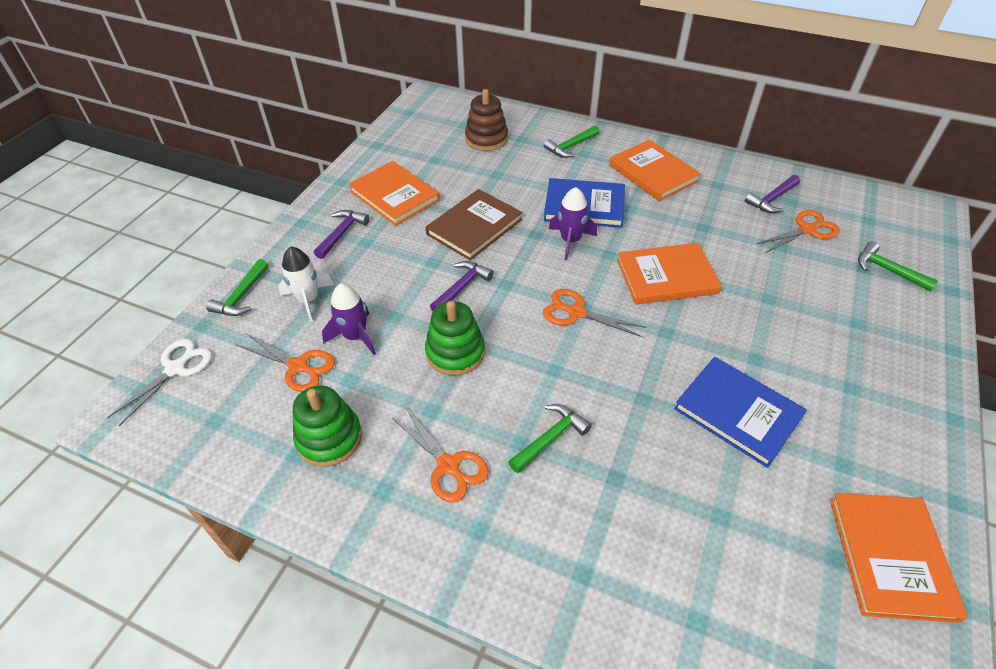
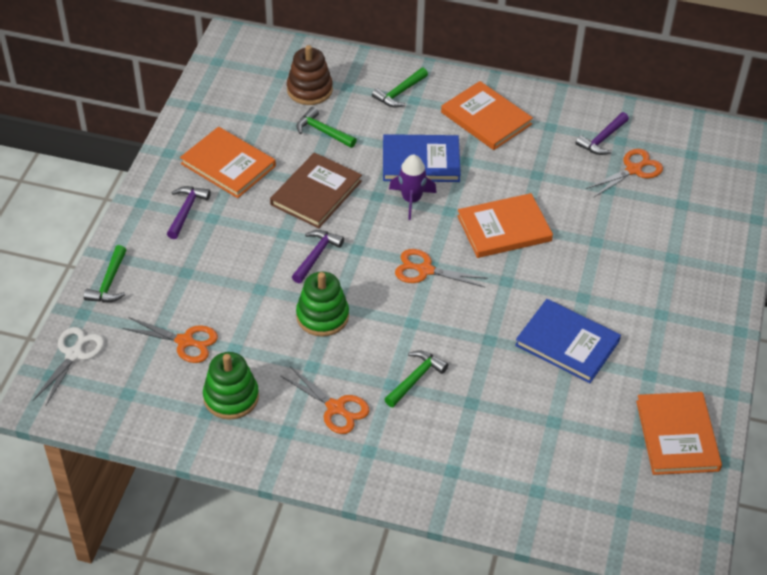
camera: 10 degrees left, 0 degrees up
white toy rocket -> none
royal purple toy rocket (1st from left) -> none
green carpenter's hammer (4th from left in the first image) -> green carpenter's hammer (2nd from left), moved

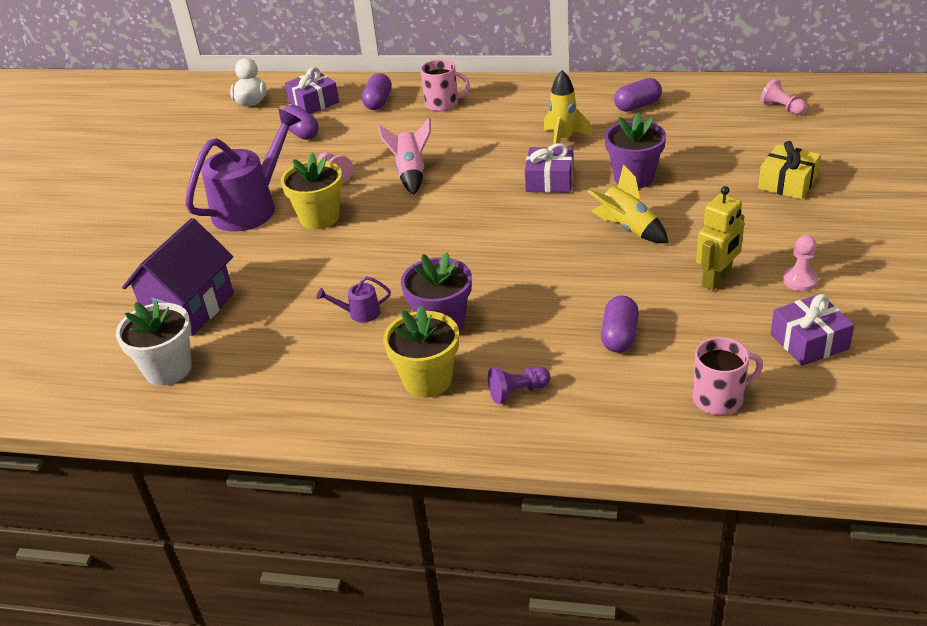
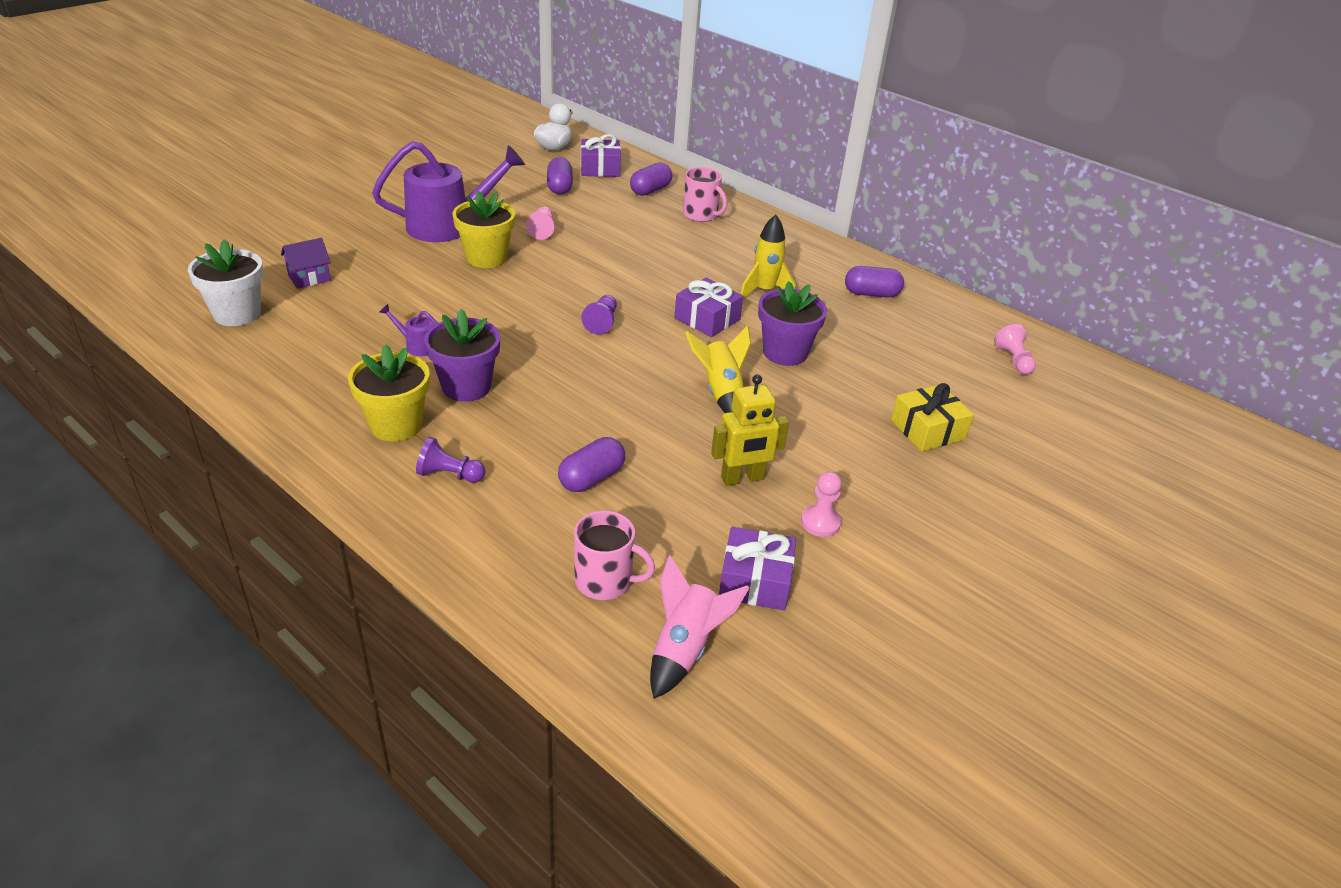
camera: 25 degrees right, 0 degrees up
none -> royal purple game pawn (2nd from left)
rosy toy rocket, moved
royal purple cottage, x0.50

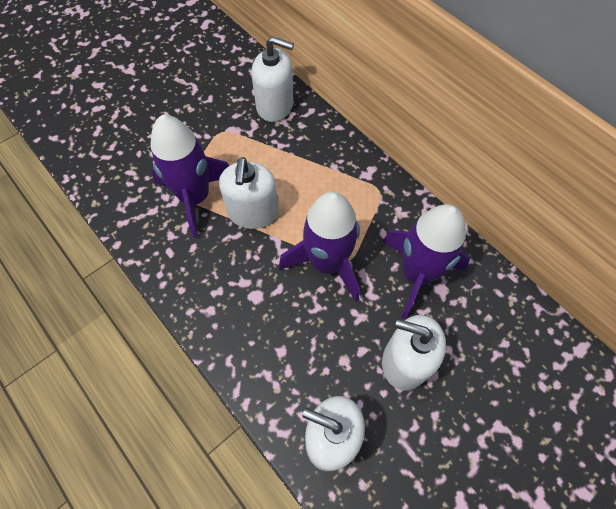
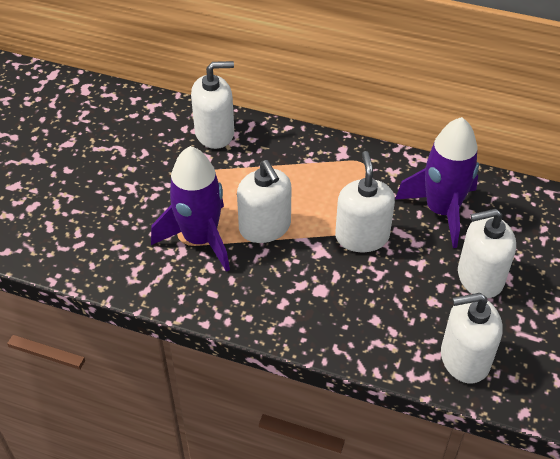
camera: 30 degrees left, 15 degrees down
royal purple toy rocket (2nd from left) -> white soap dispenser (3rd from left)

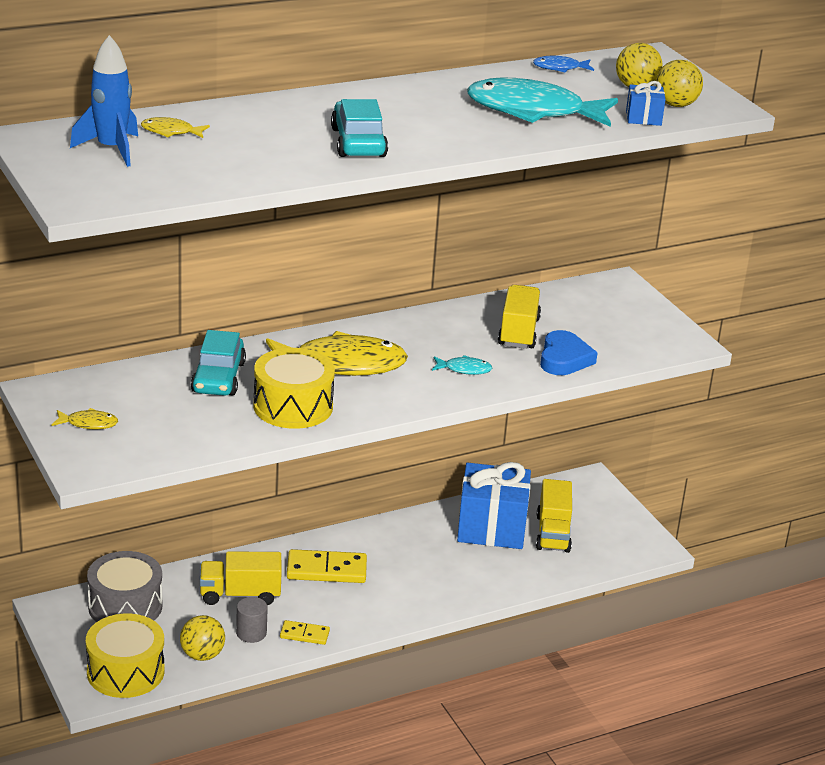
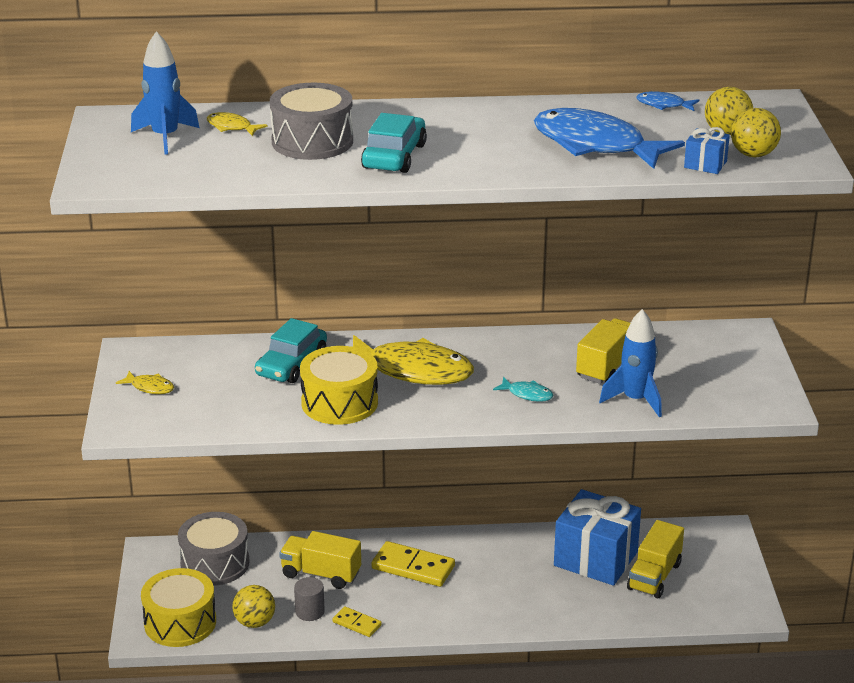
camera: 25 degrees right, 0 degrees up
none -> gray drum (2nd from left)
royal blue love heart -> royal blue toy rocket (2nd from left)
turquoise fish figure (2nd from left) -> royal blue fish figure (1st from left)

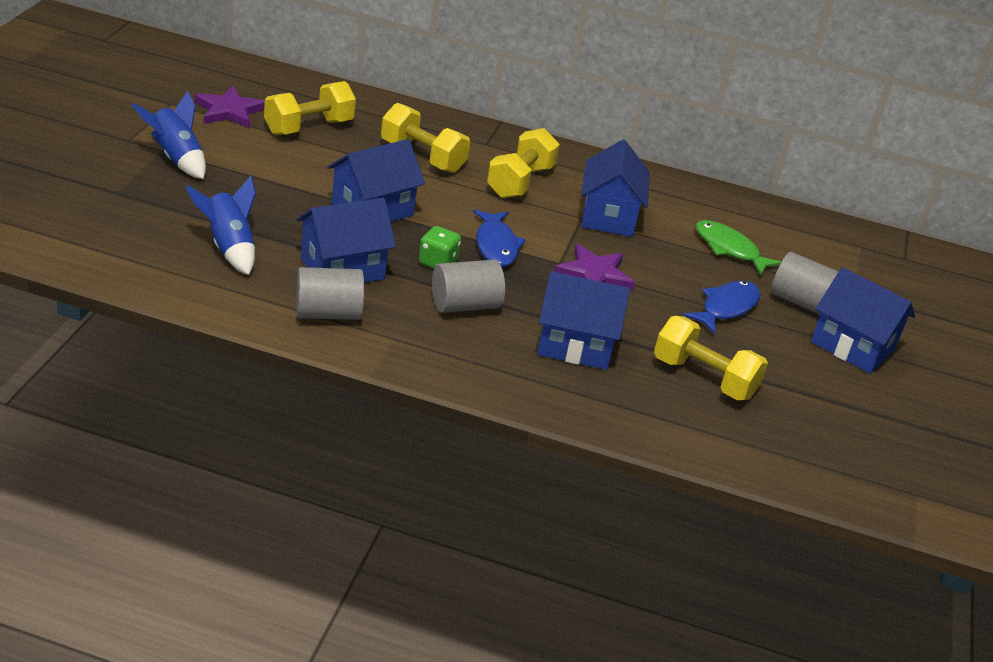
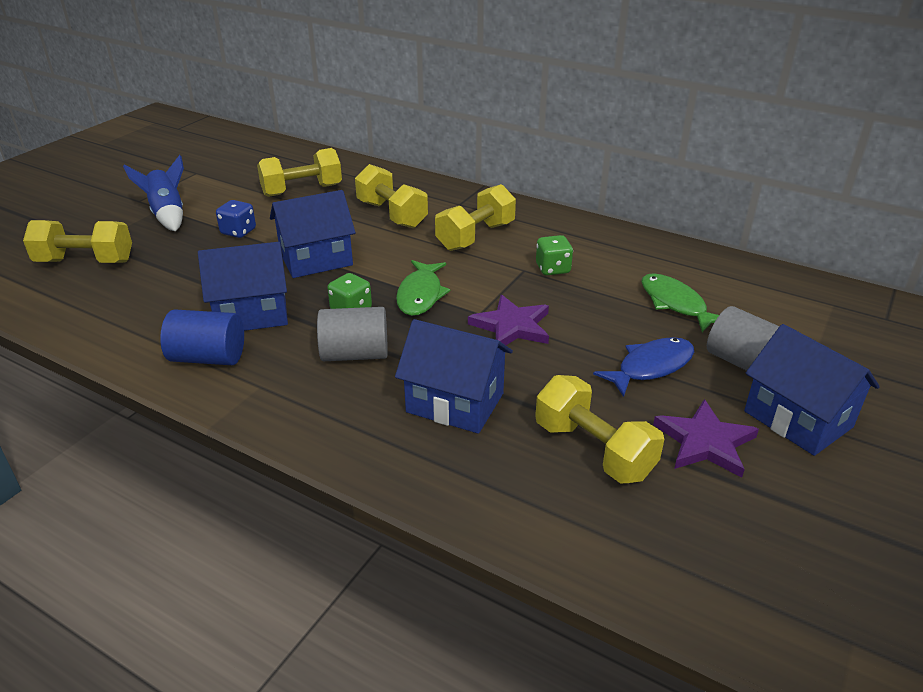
camera: 20 degrees right, 0 degrees up
royal blue toy rocket (2nd from left) -> none
none -> bright yellow free weight (1st from left)
none -> royal blue dice
royal purple star shape (1st from left in the first image) -> royal purple star shape (2nd from left), moved
royal blue cottage (4th from left) -> green dice (2nd from left)
gray cylinder (1st from left) -> royal blue cylinder
royal blue fish figure (1st from left) -> green fish figure (1st from left)

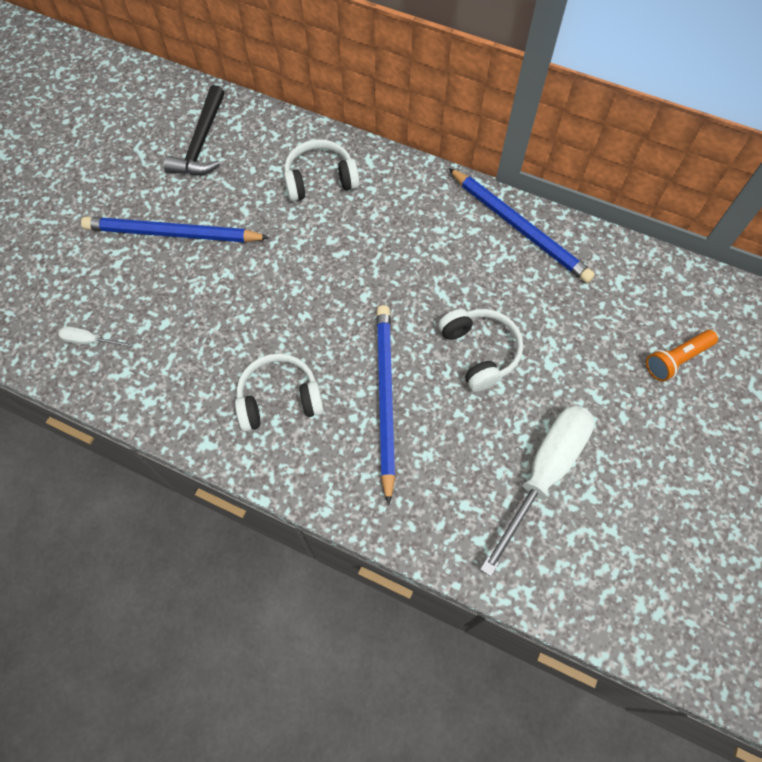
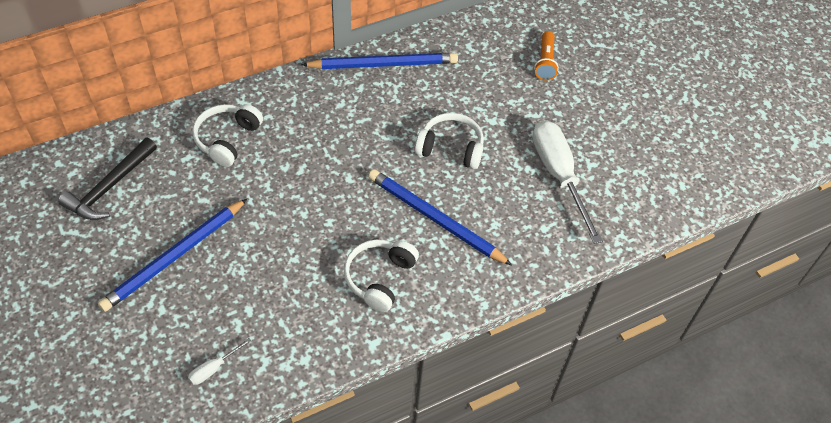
camera: 55 degrees left, 10 degrees down
black carpenter's hammer, 75 degrees clockwise

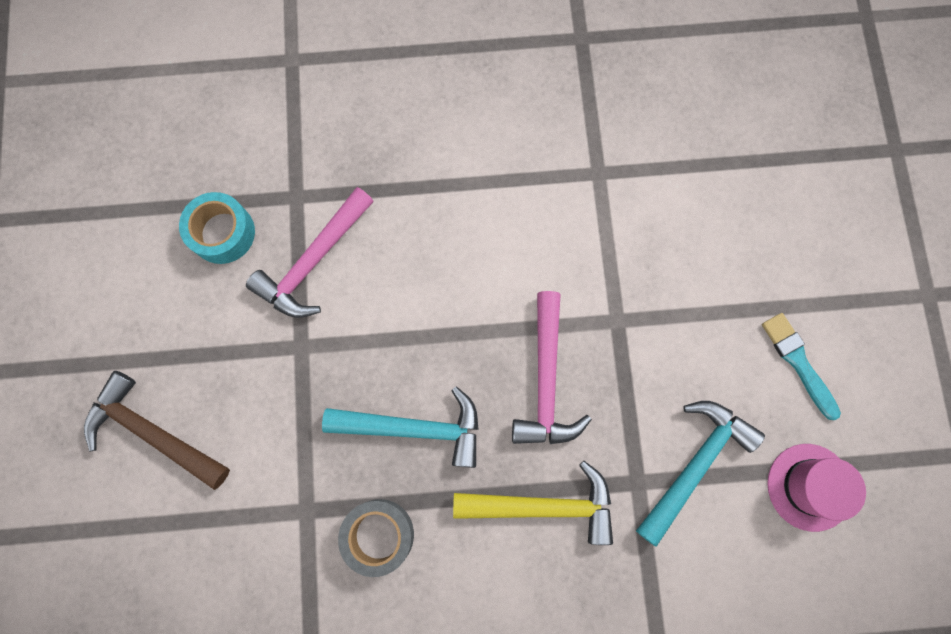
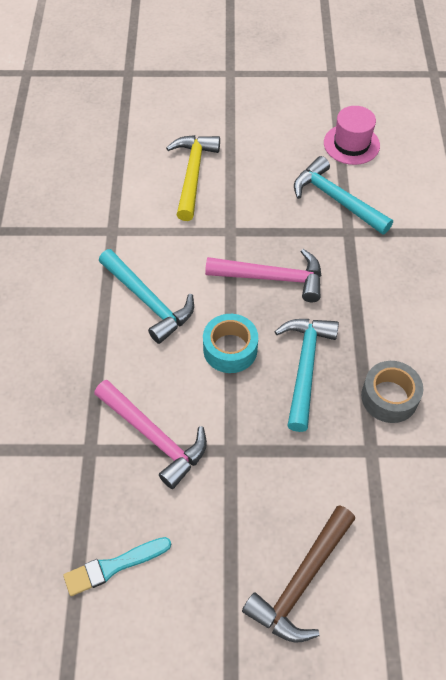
camera: 85 degrees left, 20 degrees down
none -> turquoise carpenter's hammer (1st from left)
turquoise roll of tape, moved
bright yellow carpenter's hammer, moved
turquoise paintbrush, moved

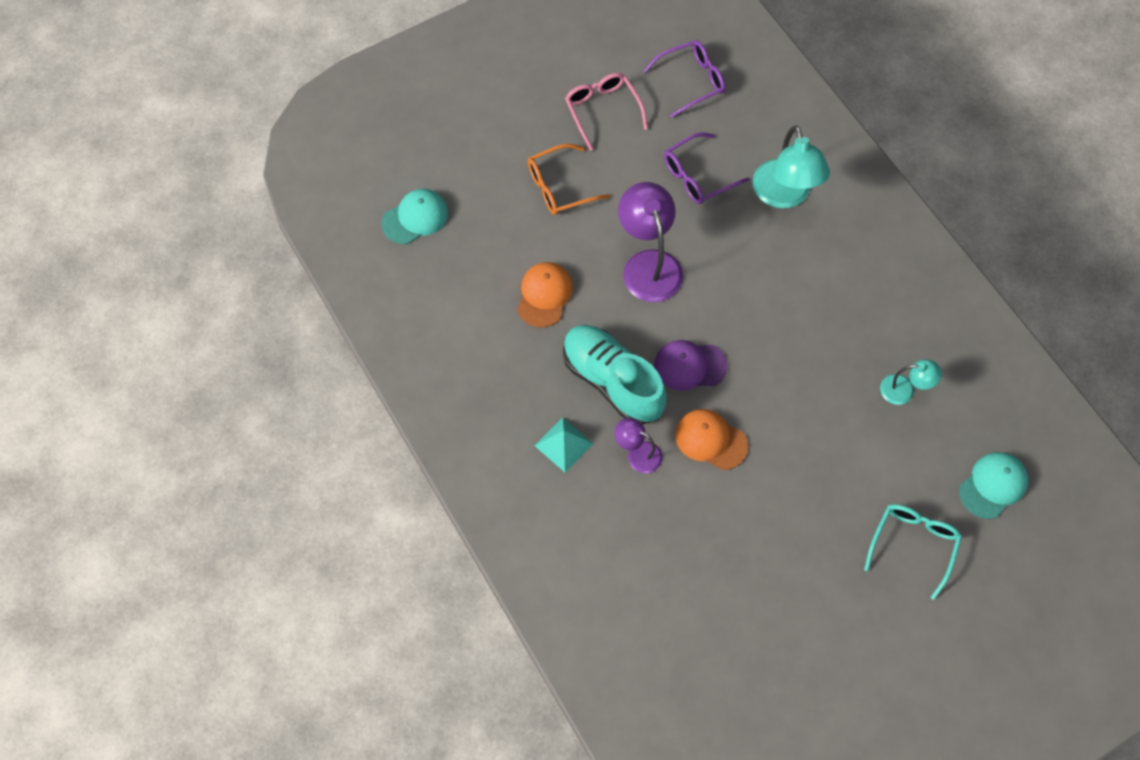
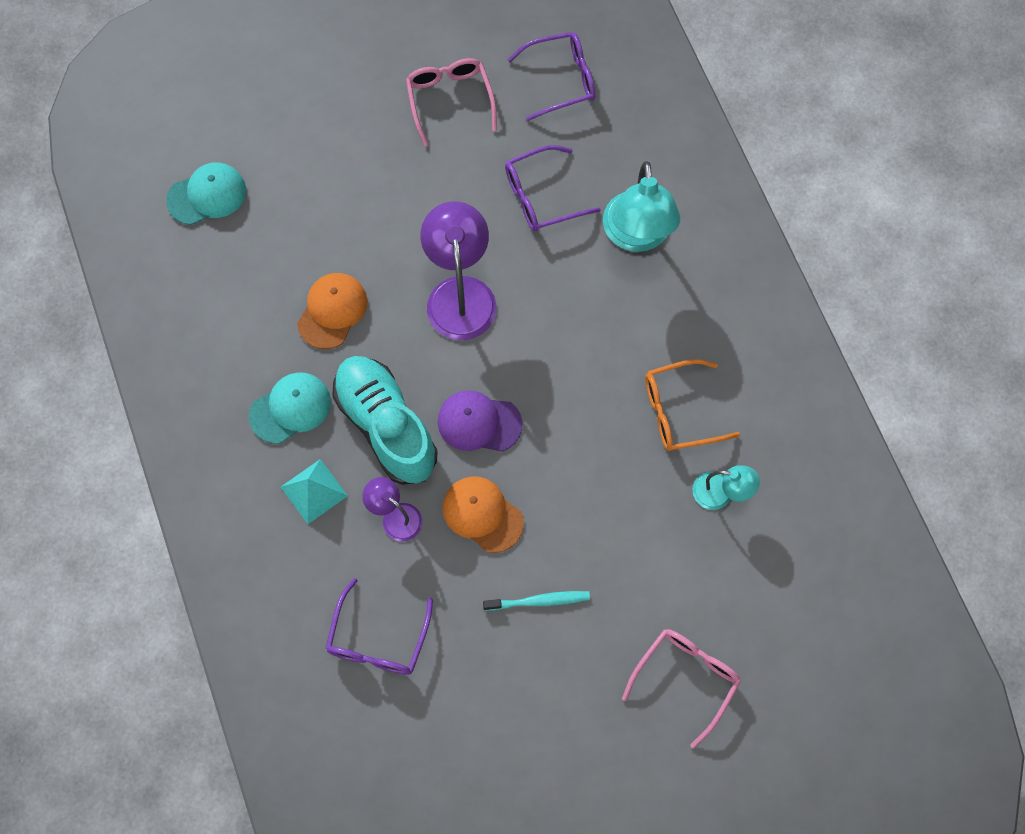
camera: 10 degrees right, 5 degrees up
none -> royal purple eyeglasses (1st from left)
none -> turquoise dental brush
orange eyeglasses, moved
turquoise peaked cap (2nd from left), moved
turquoise eyeglasses -> rosy eyeglasses (2nd from left)

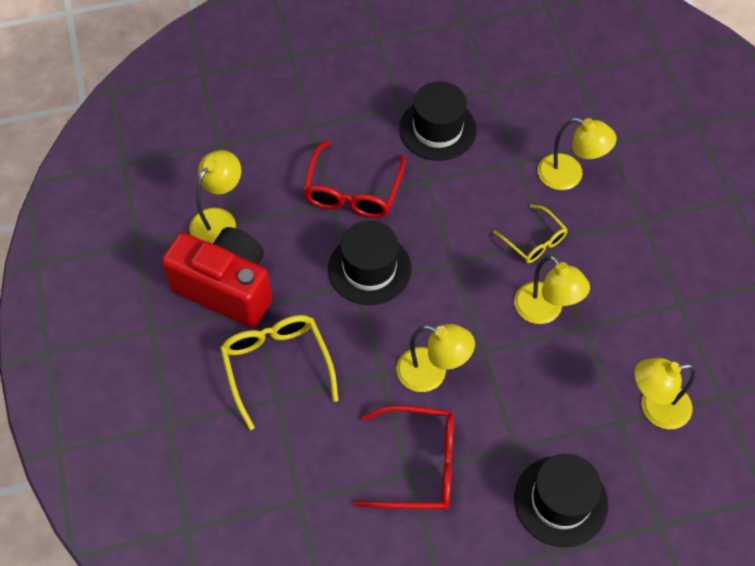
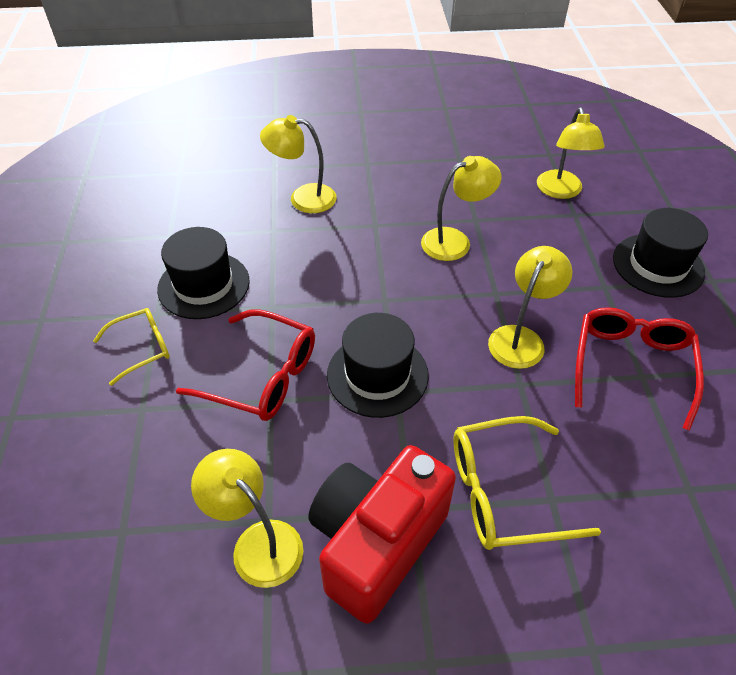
camera: 80 degrees left, 10 degrees down
bright yellow eyeglasses (2nd from left in the first image) -> bright yellow eyeglasses (1st from left), moved
bright yellow lamp (4th from left in the first image) -> bright yellow lamp (2nd from left), 120 degrees counterclockwise

